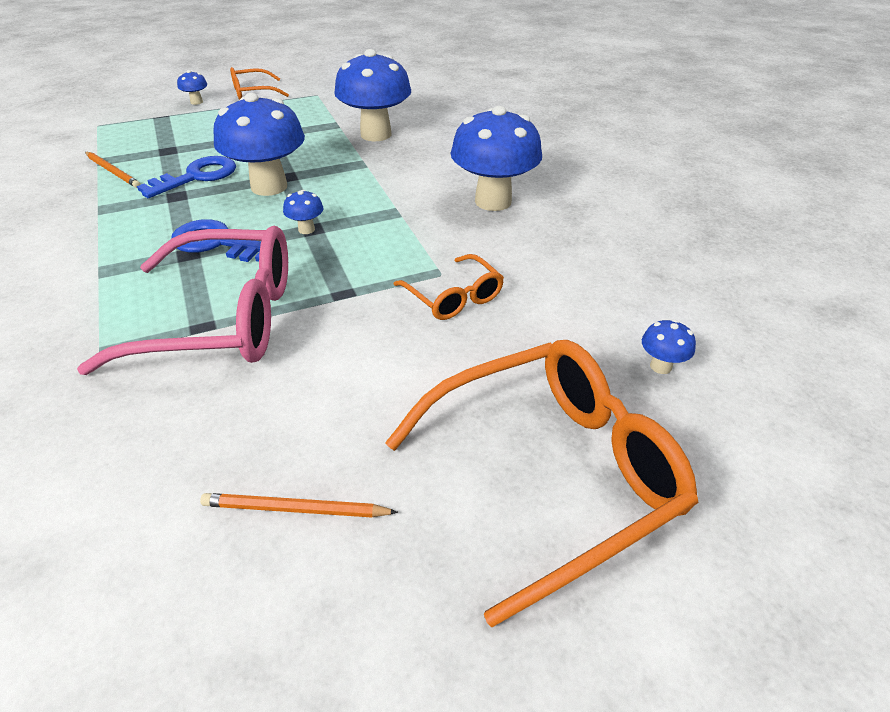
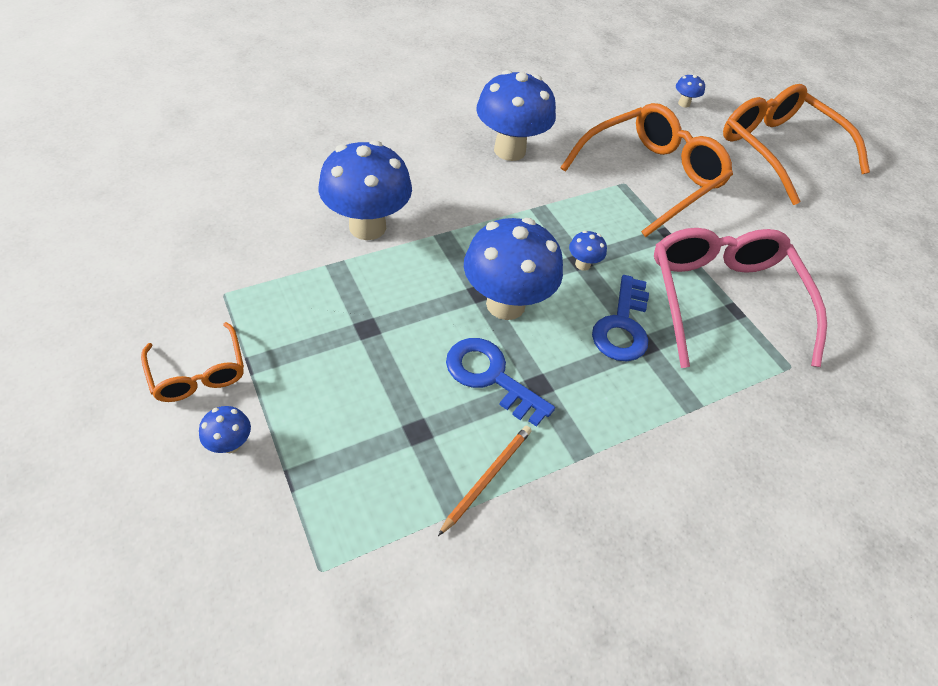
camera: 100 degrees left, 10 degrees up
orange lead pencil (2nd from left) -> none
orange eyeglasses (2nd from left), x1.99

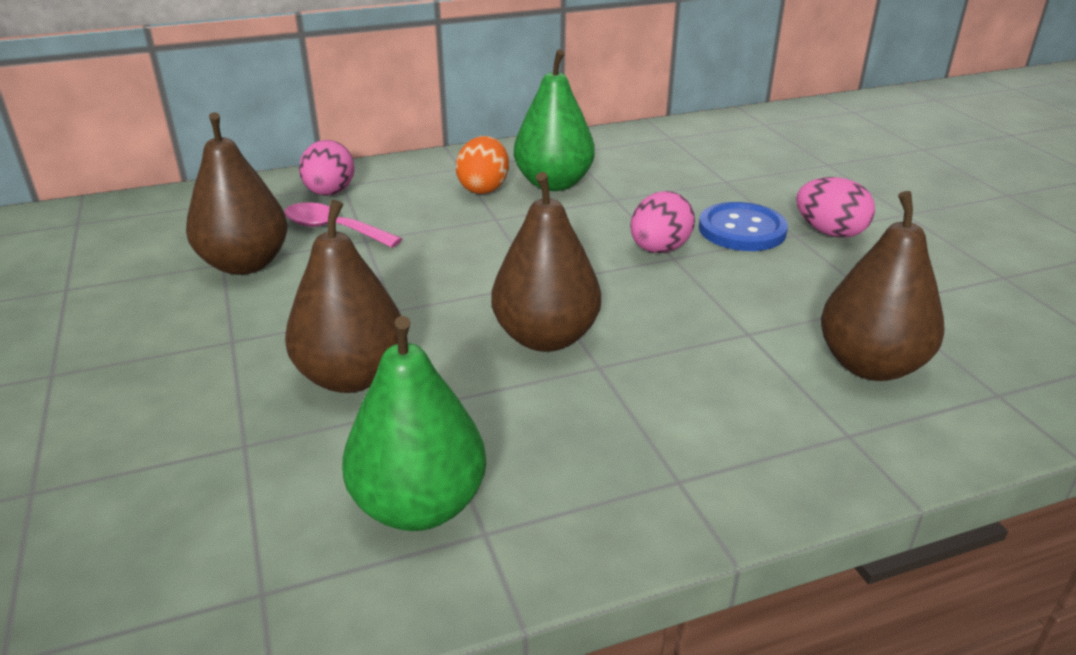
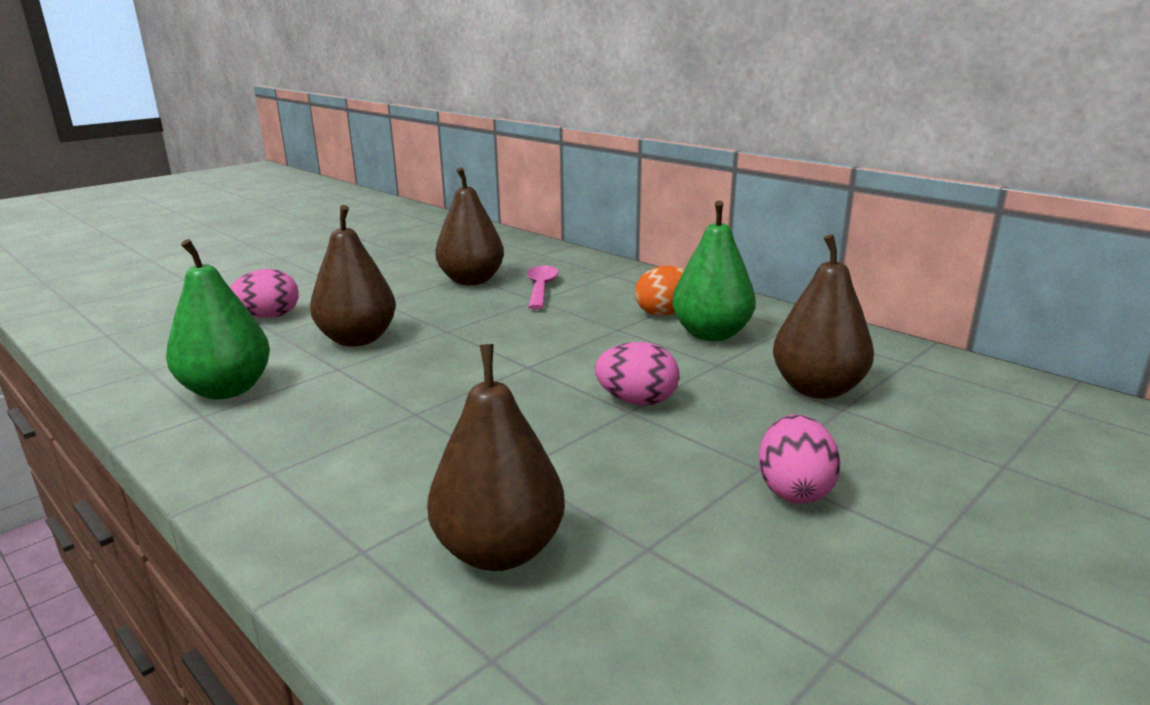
camera: 65 degrees right, 10 degrees down
royal blue button -> none
rosy toy egg (1st from left), moved
dark brown pear fruit (3rd from left in the first image) -> dark brown pear fruit (4th from left), moved

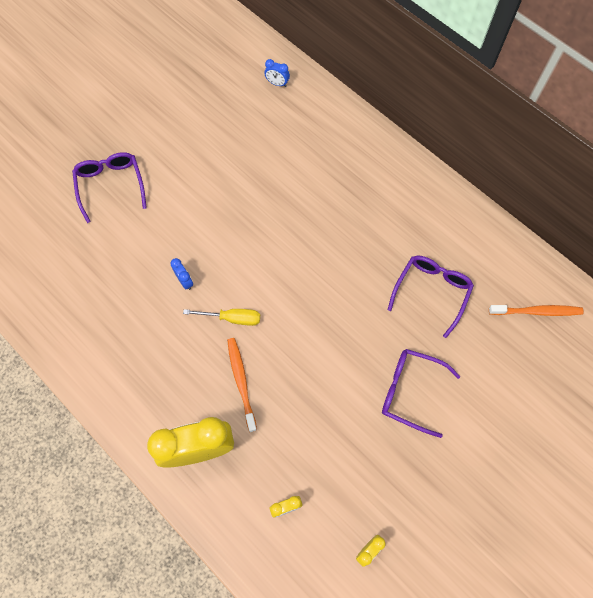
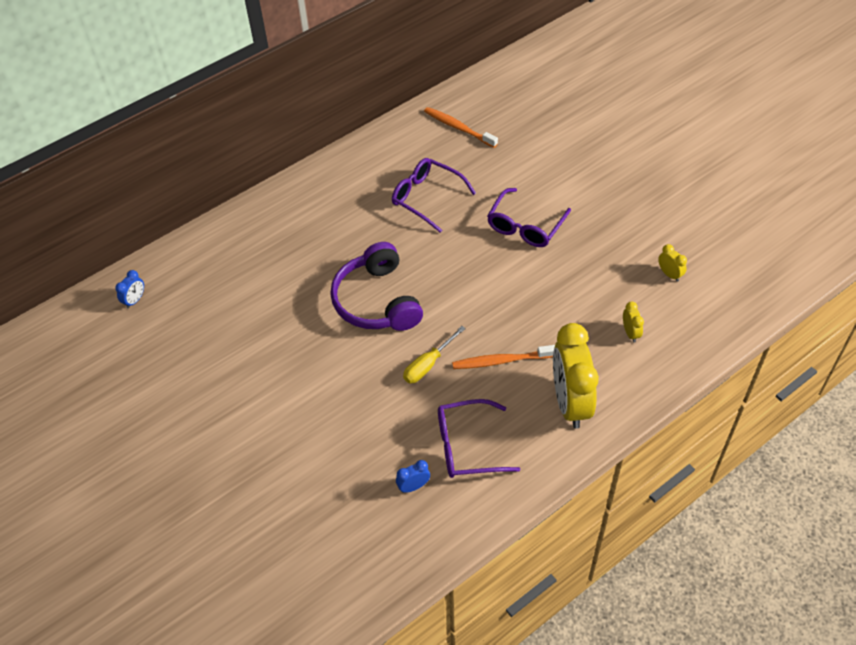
camera: 80 degrees left, 15 degrees down
none -> royal purple headset
royal purple eyeglasses (1st from left in the first image) -> royal purple eyeglasses (2nd from left), moved
royal blue alarm clock (1st from left in the first image) -> royal blue alarm clock (2nd from left), moved
bright yellow hand screwdriver, 150 degrees counterclockwise
orange dental brush (2nd from left in the first image) -> orange dental brush (1st from left), 60 degrees counterclockwise

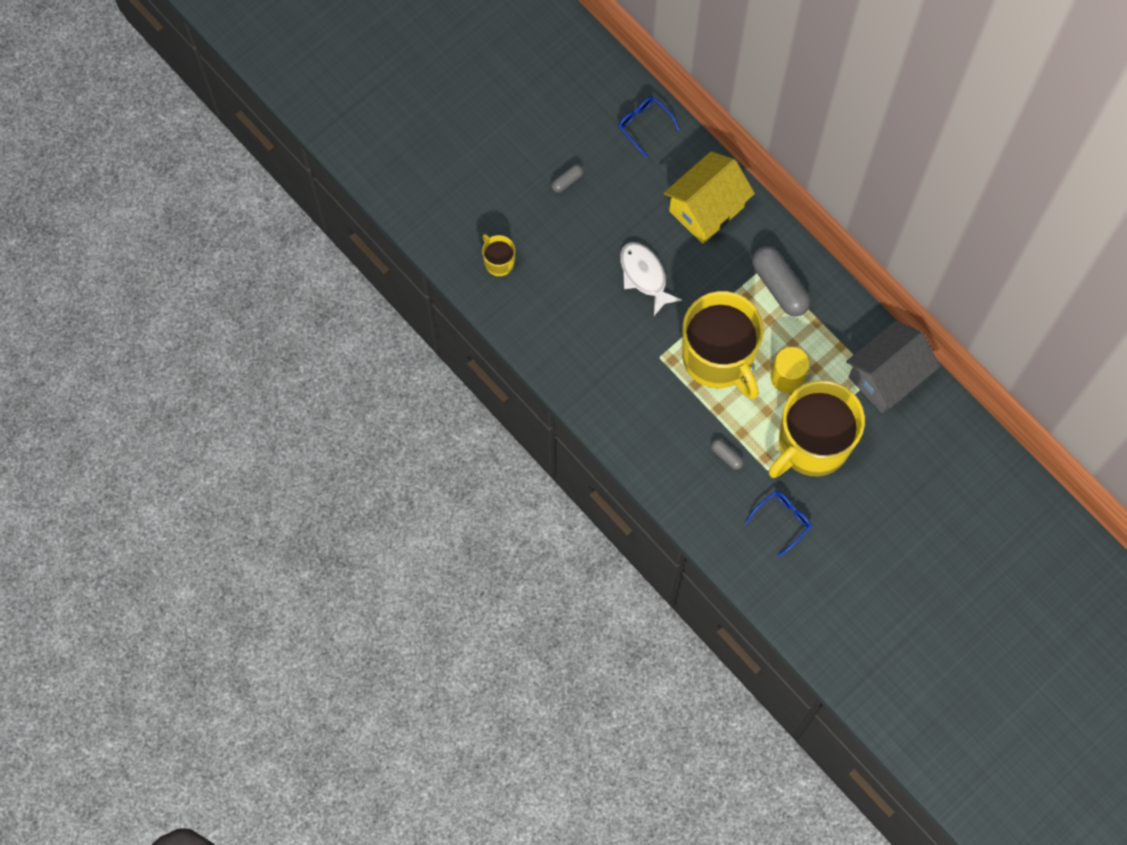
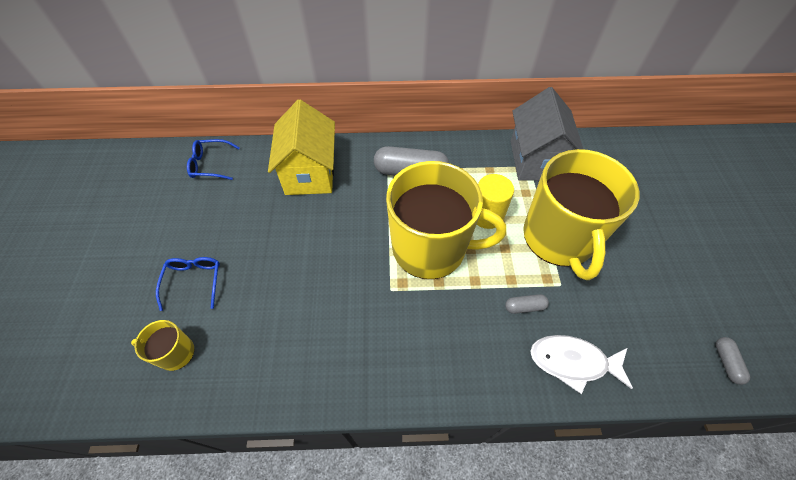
camera: 50 degrees left, 15 degrees down
gray pill (1st from left in the first image) -> gray pill (3rd from left), moved
white fish figure, moved
royal blue eyeglasses (2nd from left in the first image) -> royal blue eyeglasses (1st from left), moved

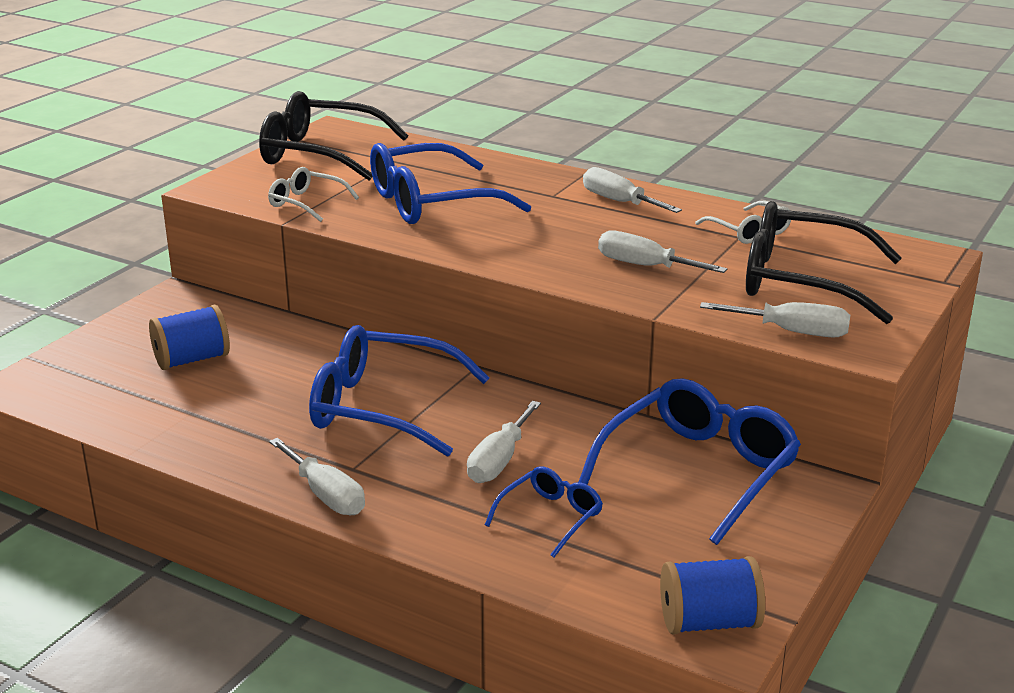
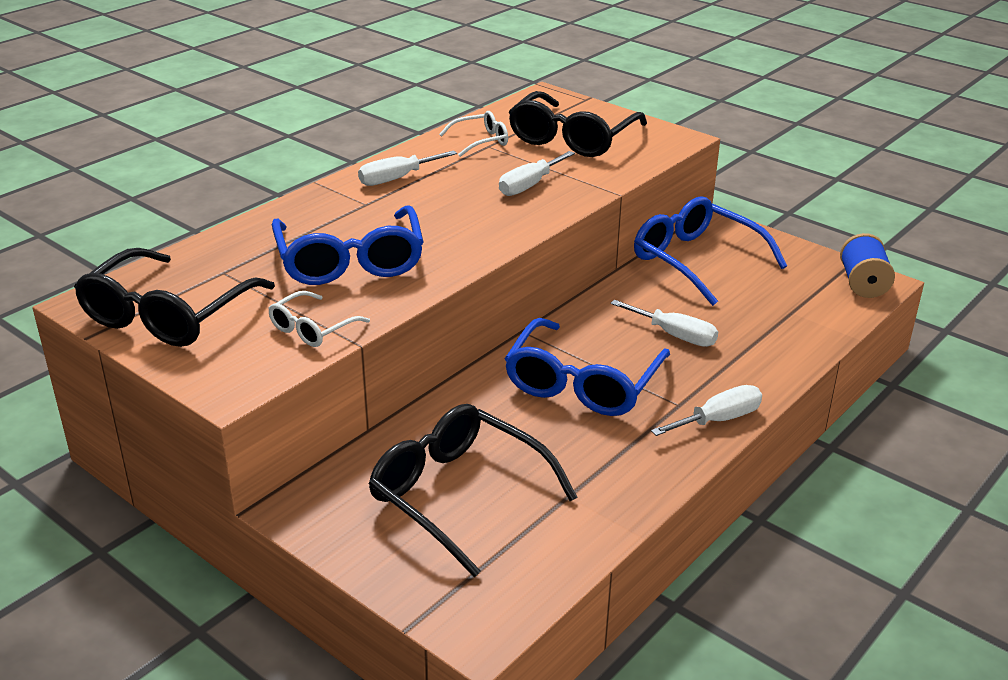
camera: 80 degrees left, 5 degrees up
royal blue eyeglasses (3rd from left) -> none
white hand screwdriver (5th from left) -> none
royal blue spool (1st from left) -> black eyeglasses (2nd from left)

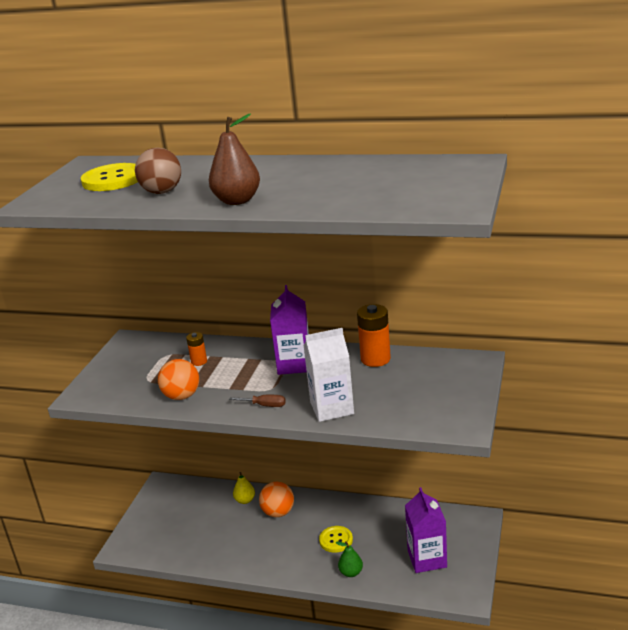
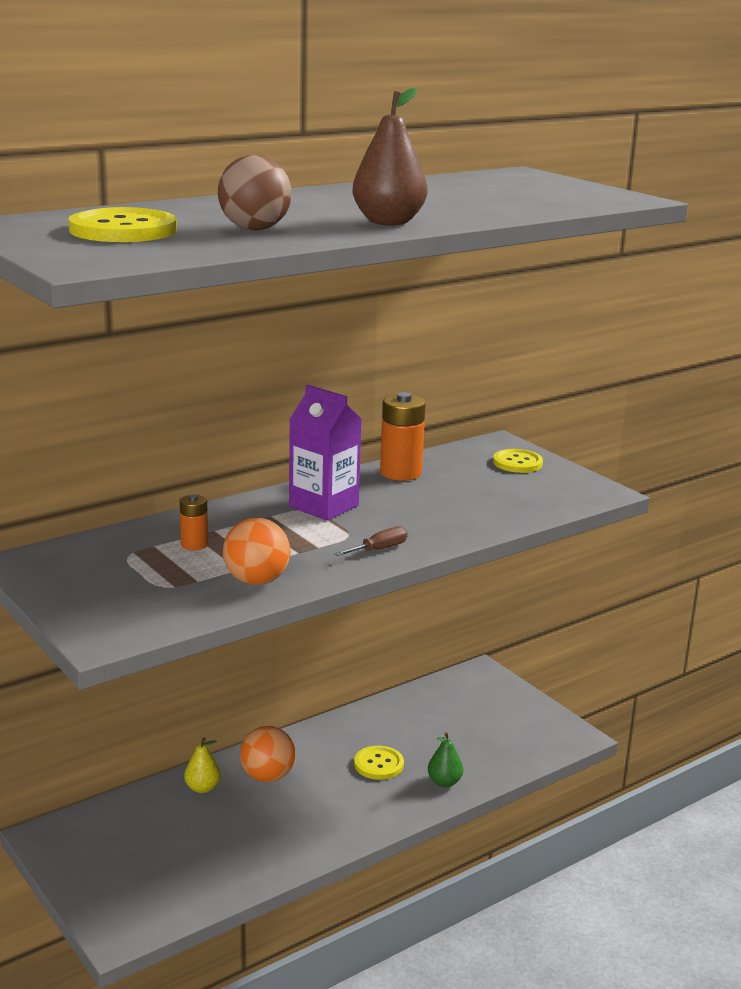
camera: 55 degrees left, 5 degrees down
white carton -> none
royal purple carton (2nd from left) -> none
none -> bright yellow button (3rd from left)

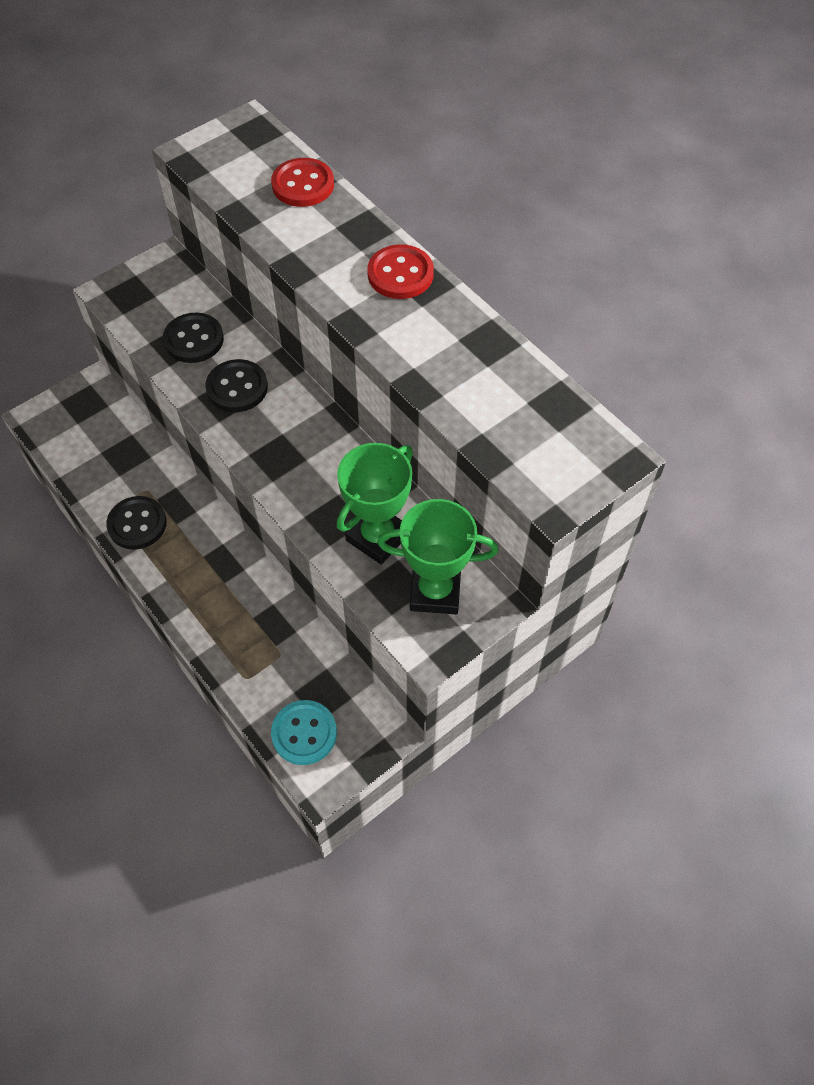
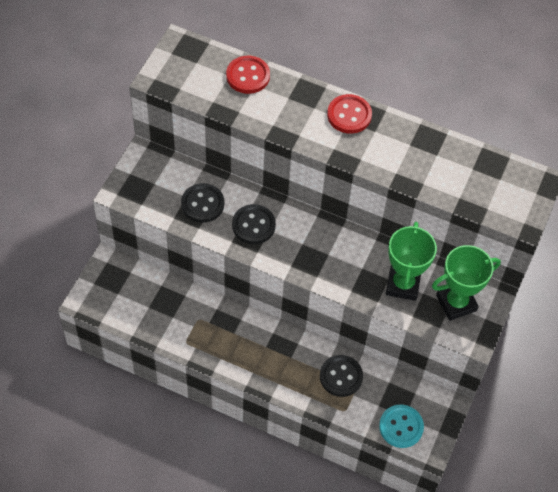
camera: 30 degrees left, 0 degrees up
black button (1st from left in the first image) -> black button (3rd from left), moved

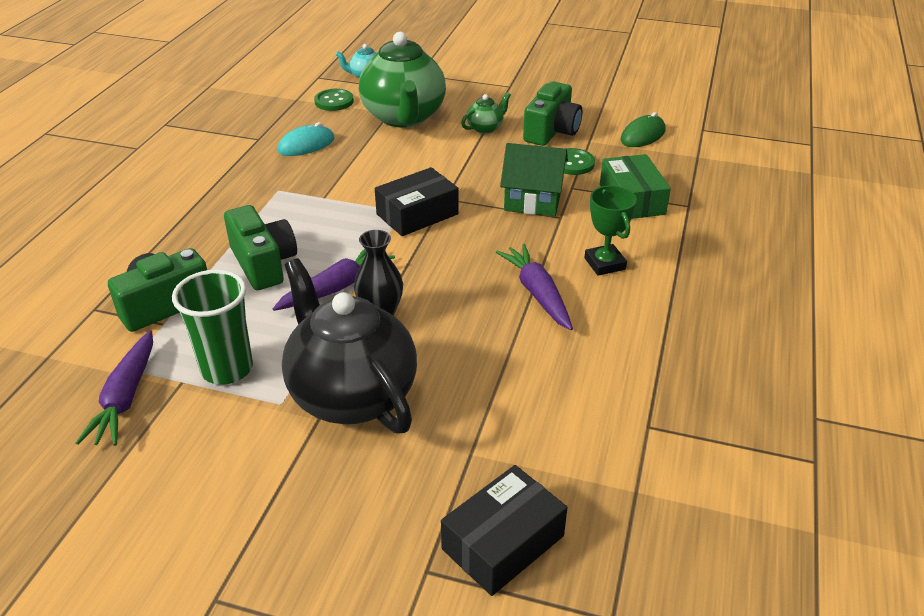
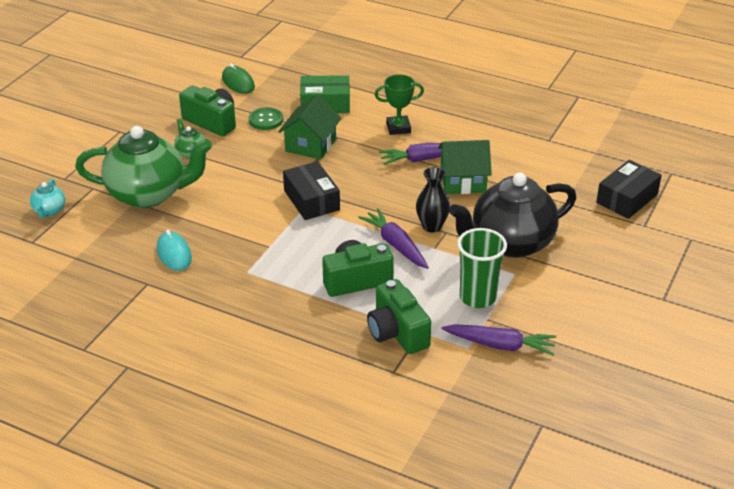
camera: 80 degrees left, 0 degrees up
green button (1st from left) -> none
none -> green cottage (2nd from left)
black parcel (2nd from left), 75 degrees clockwise

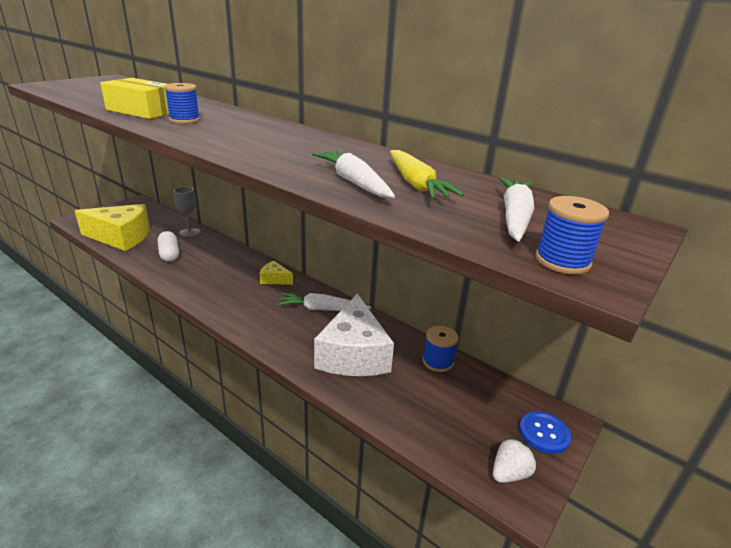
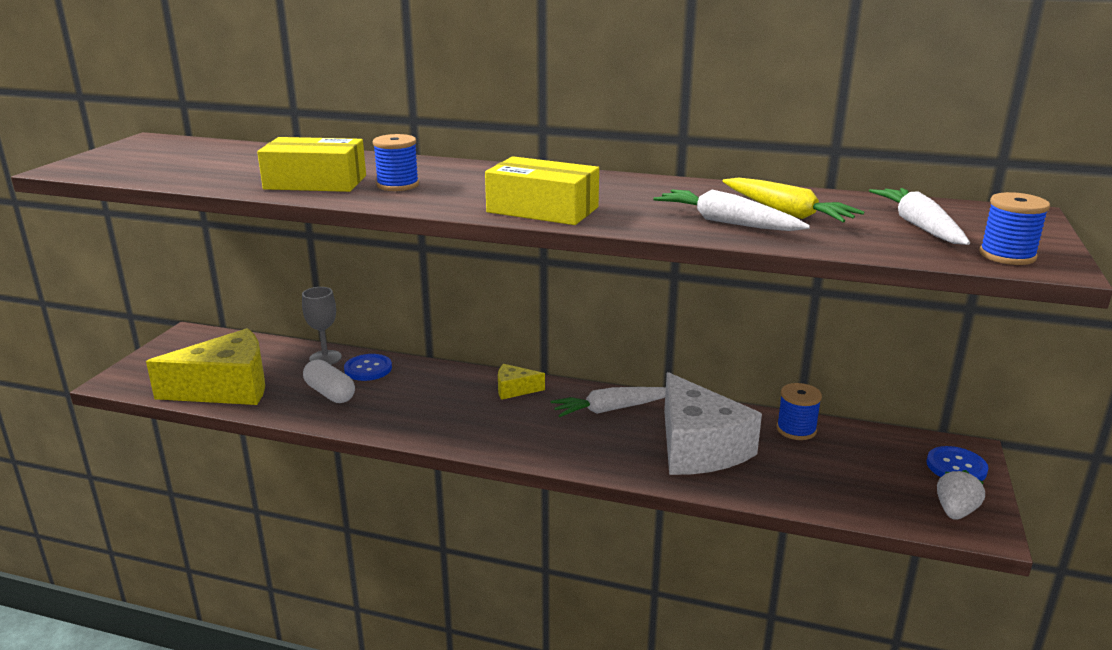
camera: 20 degrees left, 5 degrees down
none -> royal blue button (1st from left)
none -> bright yellow parcel (2nd from left)

